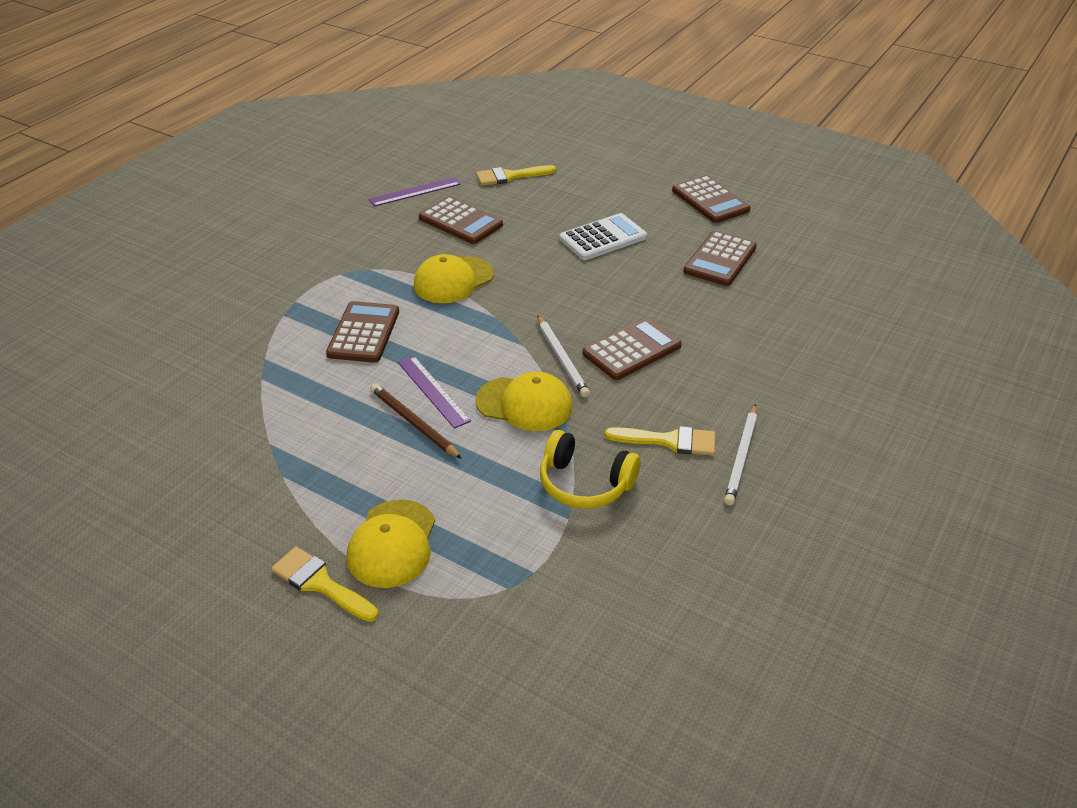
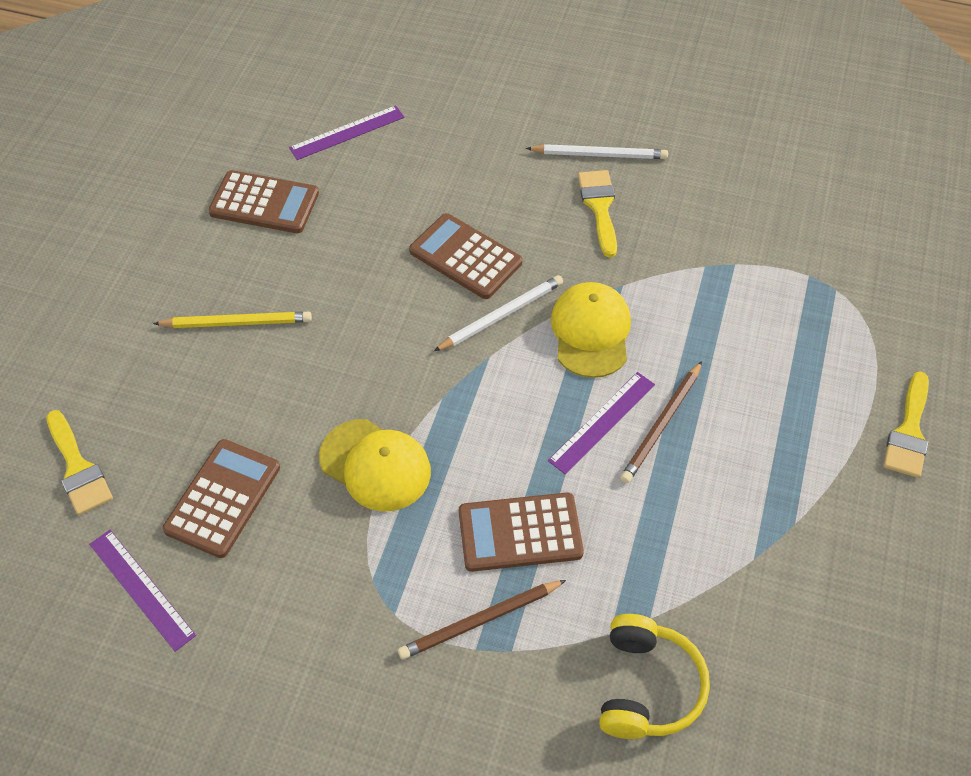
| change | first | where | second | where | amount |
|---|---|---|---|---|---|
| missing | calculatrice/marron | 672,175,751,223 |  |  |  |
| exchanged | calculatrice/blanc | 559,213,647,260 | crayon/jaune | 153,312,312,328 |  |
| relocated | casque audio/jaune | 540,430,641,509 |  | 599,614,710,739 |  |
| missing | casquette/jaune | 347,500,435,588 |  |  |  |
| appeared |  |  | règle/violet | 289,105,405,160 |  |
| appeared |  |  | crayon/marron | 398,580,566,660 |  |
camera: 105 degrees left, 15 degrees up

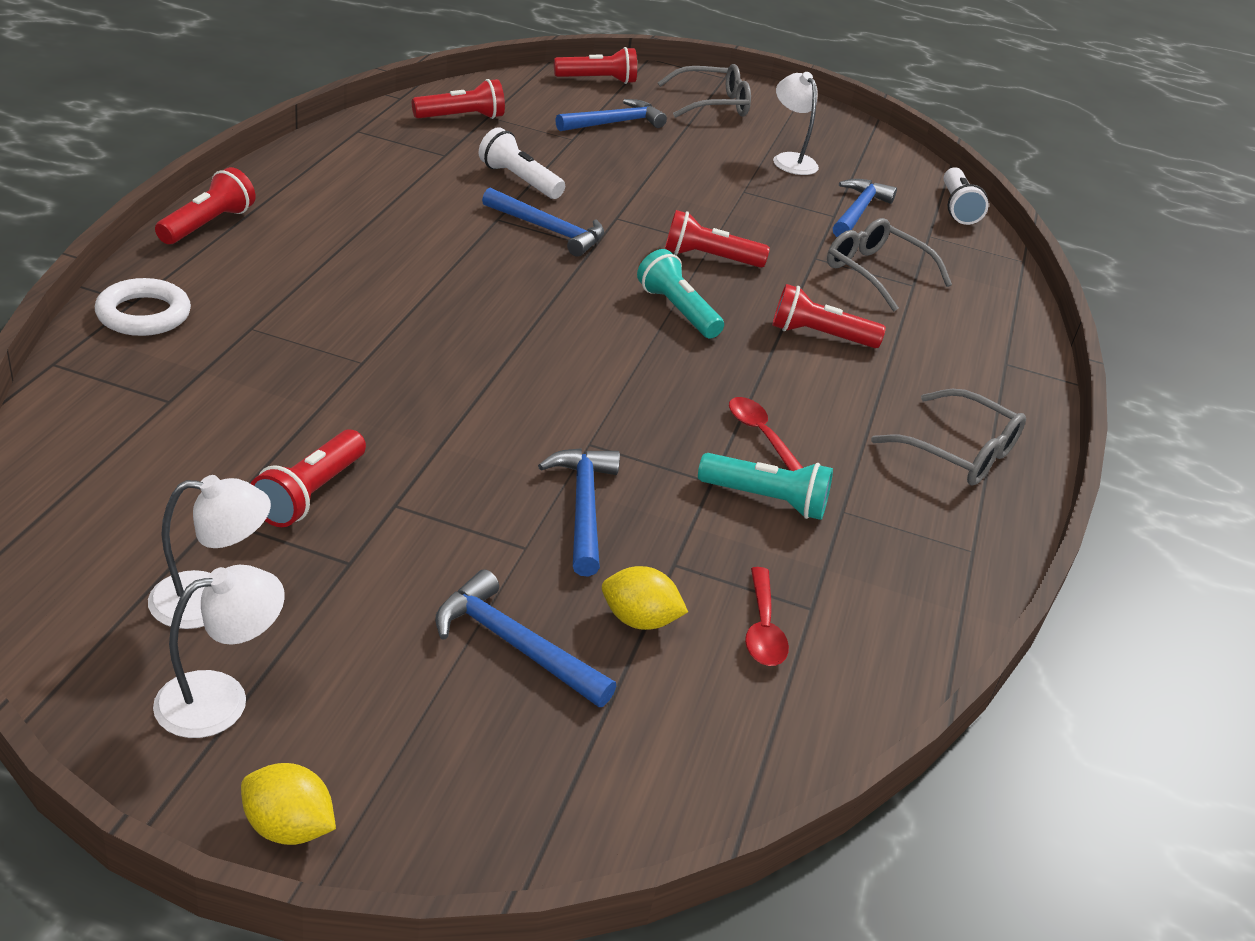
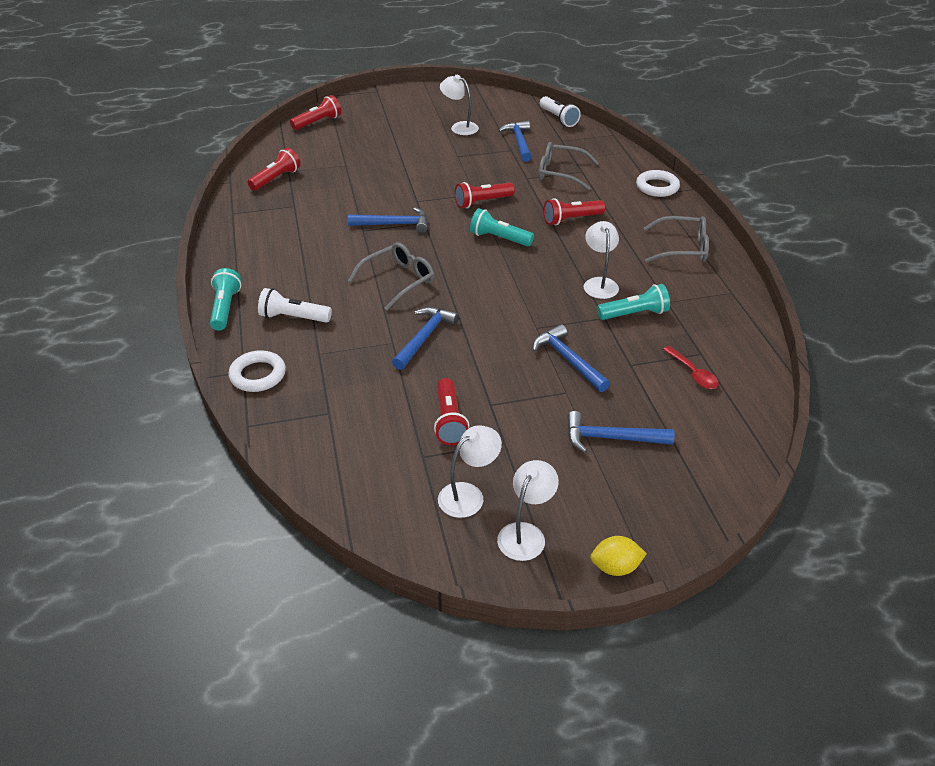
| change | first | where | second | where | amount |
|---|---|---|---|---|---|
| relocated | lunettes/gris | 658,64,751,118 |  | 348,242,434,310 |  |
| relocated | marteau/bleu | 555,99,667,131 |  | 392,307,459,370 |  |
| relocated | lampe de poche/blanc | 479,127,565,199 |  | 258,288,332,323 |  |
| colour | lampe de poche/rouge | 155,167,255,244 | lampe de poche/turquoise | 210,268,241,331 |  |
| exchanged | cuillère/rouge | 729,397,803,471 | lampe/blanc | 584,221,619,299 |  |
| missing | citron/jaune | 602,566,688,630 |  |  |  |
| appeared |  |  | anneau/blanc | 636,170,680,197 |  |
camera: 25 degrees left, 5 degrees up

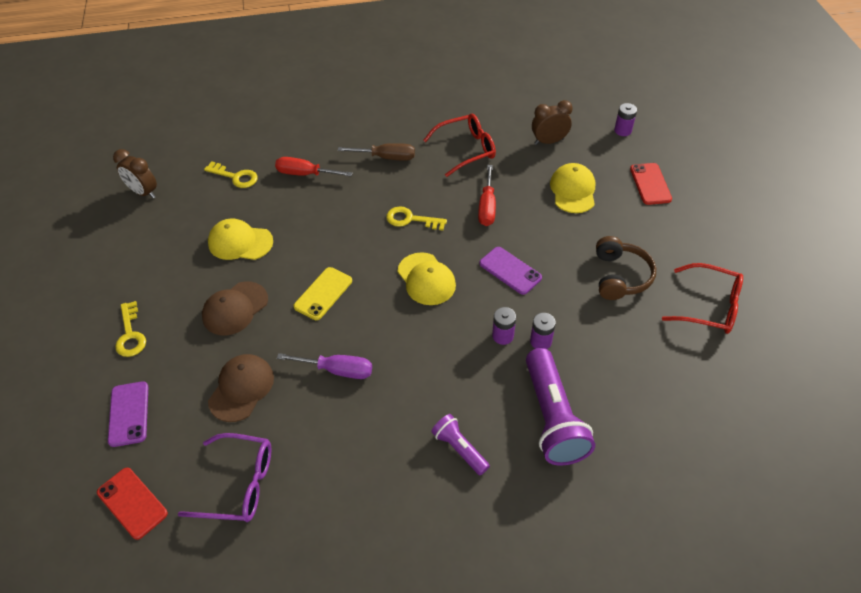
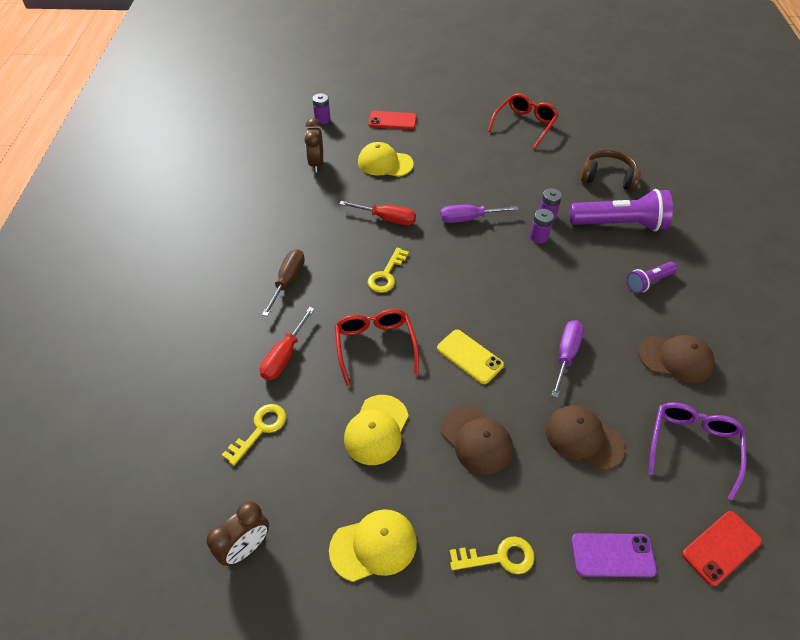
| change | first | where | second | where | amount |
|---|---|---|---|---|---|
| relocated | lunettes/rouge | 423,114,496,177 |  | 335,309,419,386 |  |
| relocated | casque audio/marron | 596,236,656,300 |  | 581,149,641,191 |  |
| exchanged | téléphone/violet | 479,247,542,295 | tournevis/violet | 440,205,519,223 |  |
| relocated | casquette/jaune | 398,252,456,305 |  | 329,509,417,582 |  |
| appeared |  |  | casquette/marron | 638,335,715,383 |  |
camera: 80 degrees left, 0 degrees up

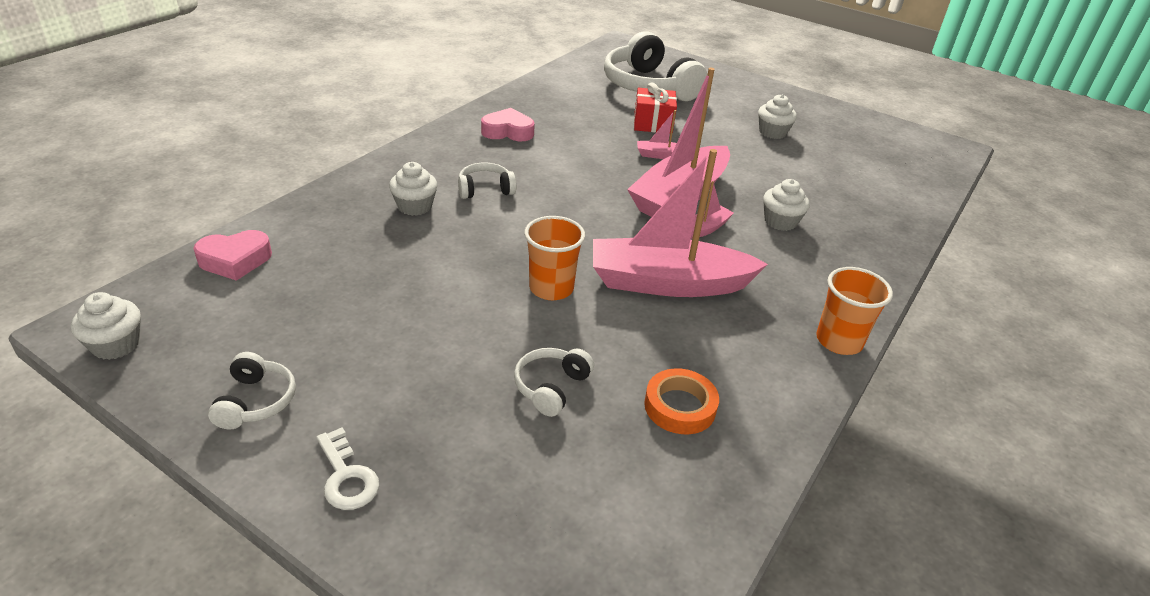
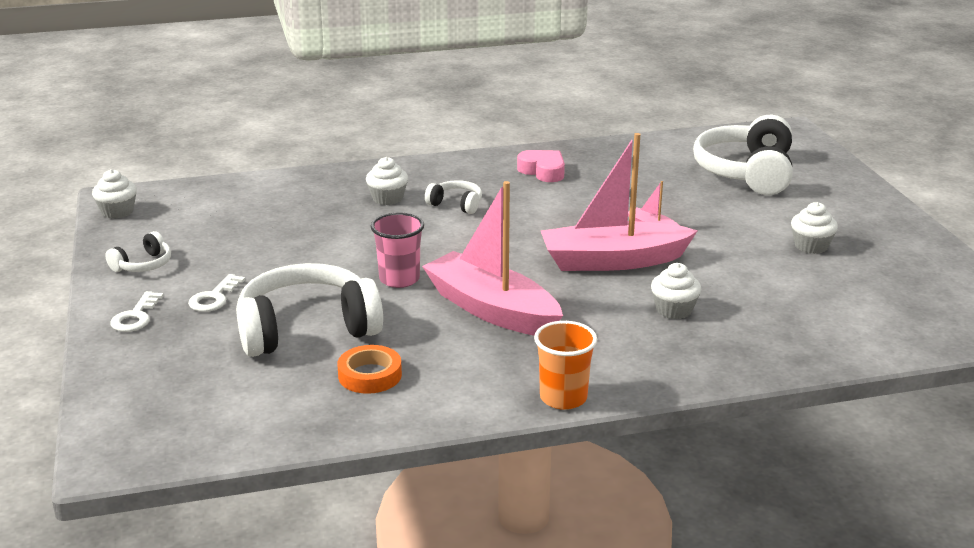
| change | first | where | second | where | amount |
|---|---|---|---|---|---|
| missing | cadeau/rouge | 634,82,677,134 |  |  |  |
| missing | bateau/rose | 691,181,734,239 |  |  |  |
| colour | gobelet/orange | 524,216,585,300 | gobelet/rose | 371,213,424,288 |  |
| missing | cœur/rose | 193,230,272,281 |  |  |  |
| size | casque audio/blanc | 514,348,594,417 |  | 236,263,383,357 | x2.17 |
| appeared |  |  | clé/blanc | 188,274,245,312 |  |
camera: 45 degrees right, 10 degrees down

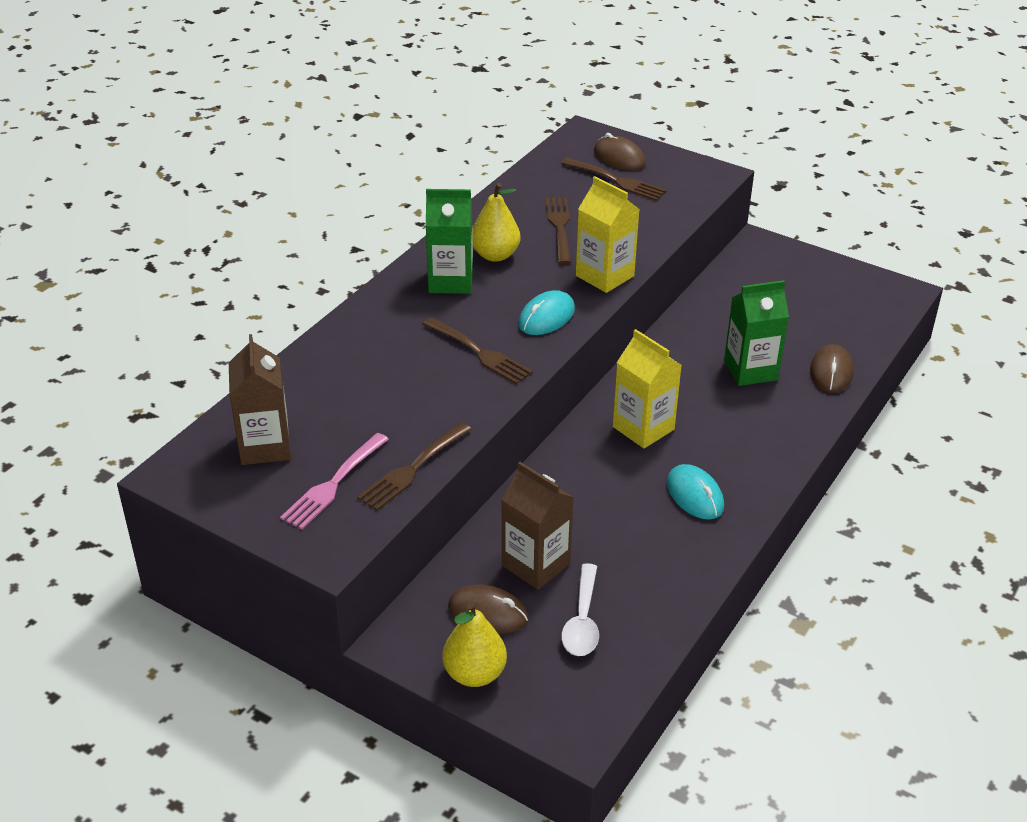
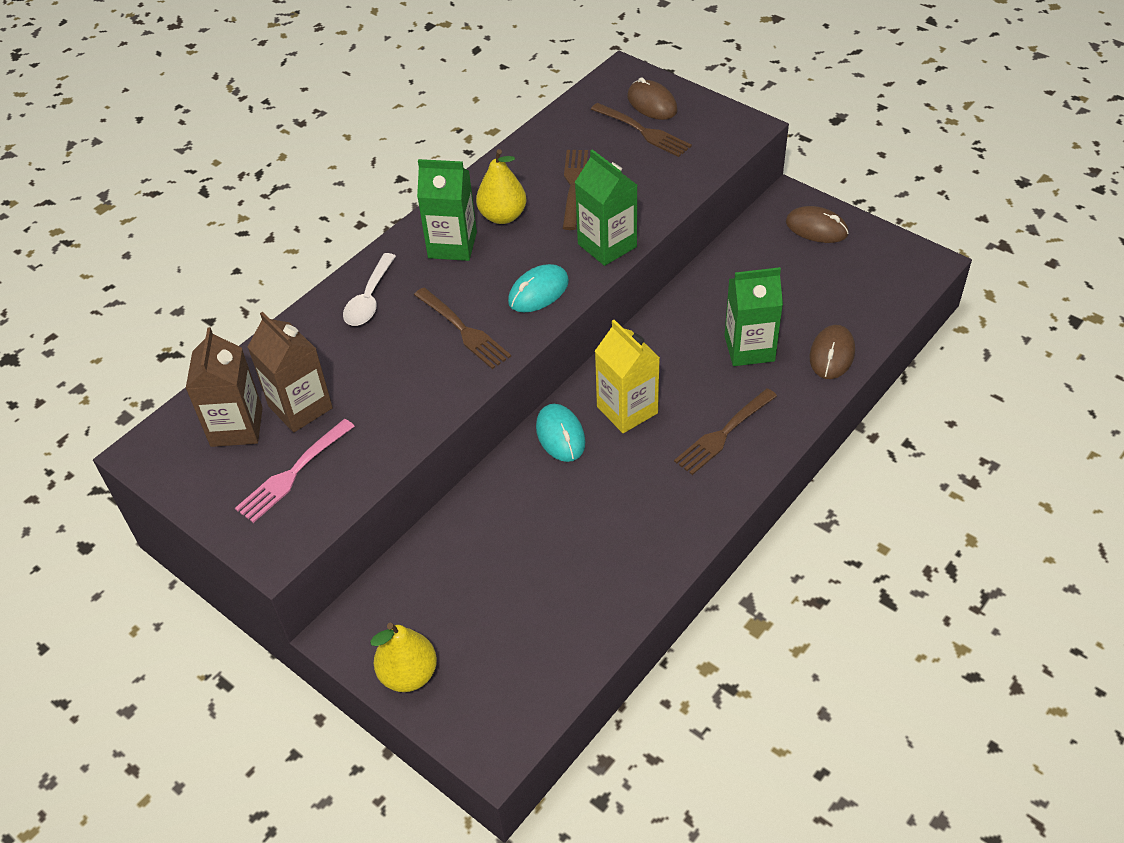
| change | first | where | second | where | amount |
|---|---|---|---|---|---|
| colour | brique de lait/jaune | 576,176,640,293 | brique de lait/vert | 575,149,637,266 |  |
| relocated | fourchette/marron | 357,422,472,511 |  | 674,388,777,475 |  |
| relocated | brique de lait/marron | 501,462,574,590 |  | 248,312,333,432 |  |
| relocated | souris/turquoise | 667,464,724,520 |  | 536,404,586,462 |  |
| relocated | cuillère/blanc | 561,563,599,656 |  | 343,253,396,326 |  |
| relocated | souris/marron | 448,584,528,634 |  | 786,206,849,243 |  |
camera: 10 degrees right, 10 degrees up

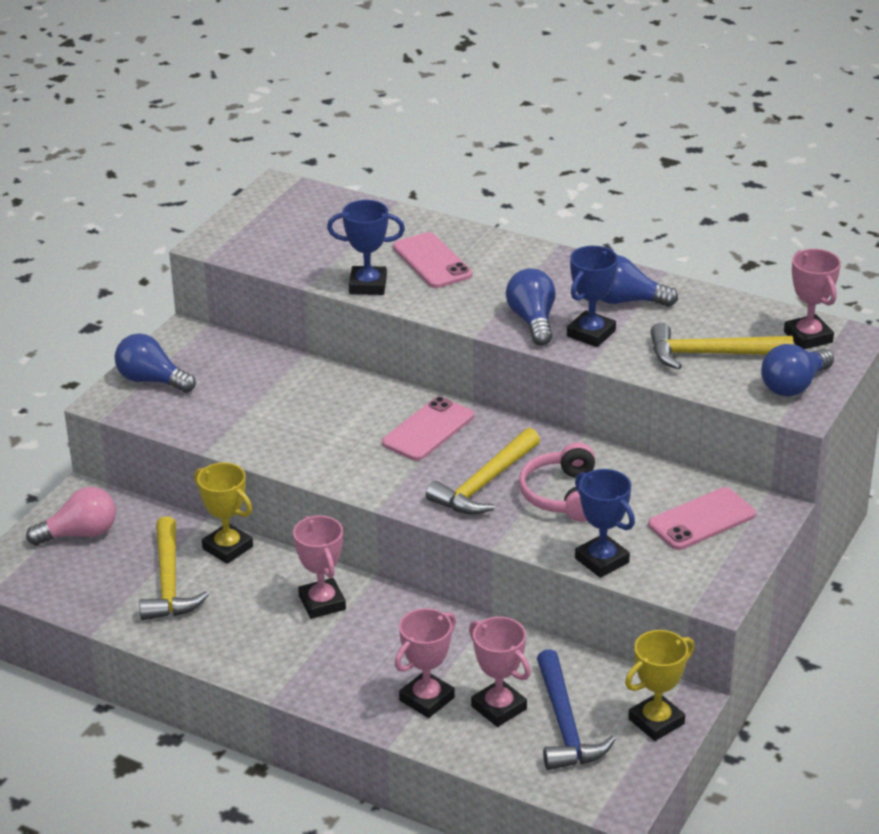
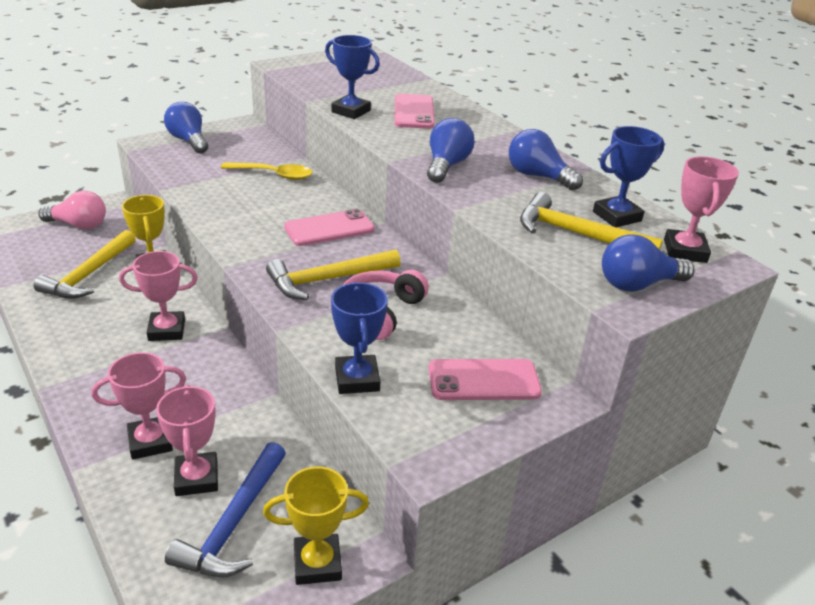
| change | first | where | second | where | amount |
|---|---|---|---|---|---|
| relocated | trophée/bleu | 567,246,618,347 |  | 593,126,665,227 |  |
| spun | trophée/rose | 293,516,346,619 |  | 119,251,198,341 | 75 degrees clockwise |
| appeared |  |  | cuillère/jaune | 221,162,312,180 |  |
camera: 25 degrees right, 0 degrees up

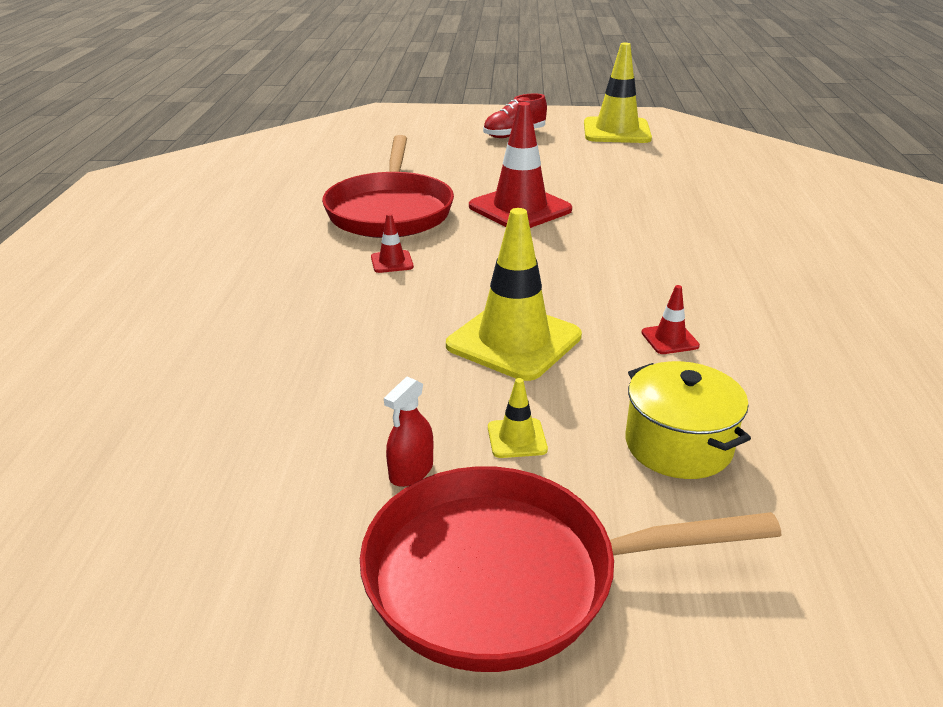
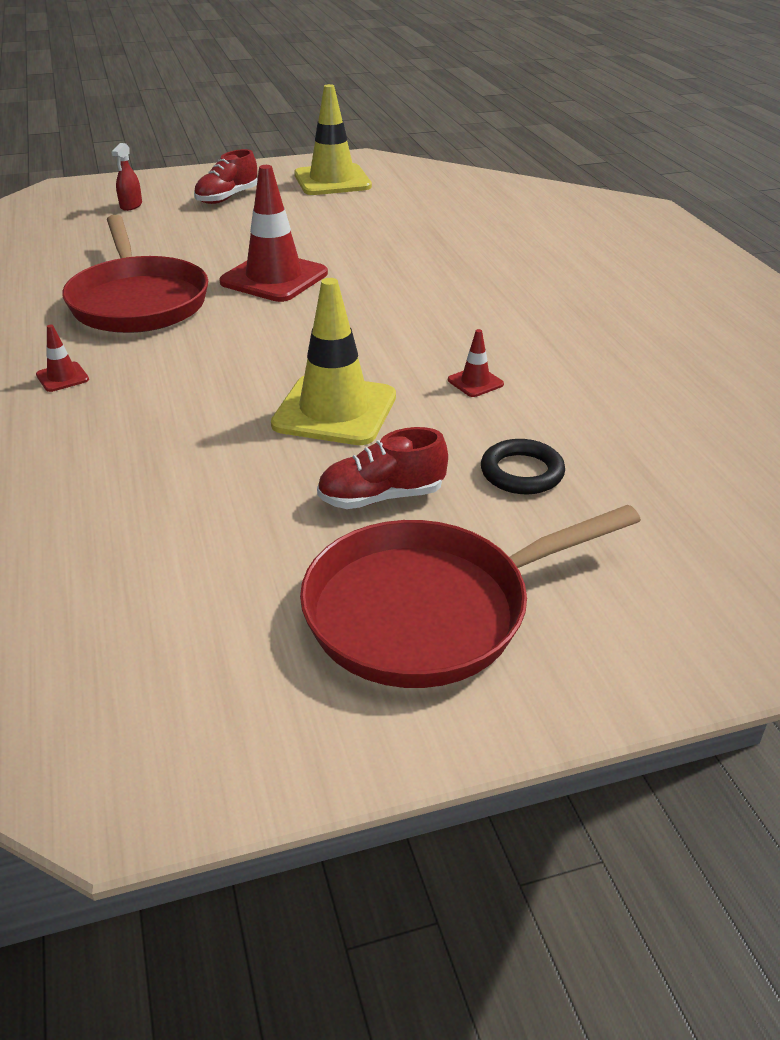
| change | first | where | second | where | amount |
|---|---|---|---|---|---|
| relocated | cône de chantier/rouge | 371,213,414,273 |  | 36,325,89,392 |  |
| exchanged | marmite/jaune | 625,361,751,479 | anneau/noir | 481,439,565,494 |  |
| relocated | vaporisateur/rouge | 384,377,433,487 |  | 111,143,142,211 |  |
| exchanged | cône de chantier/jaune | 488,378,548,458 | chaussure/rouge | 317,427,448,509 |  |
camera: 20 degrees left, 5 degrees up

